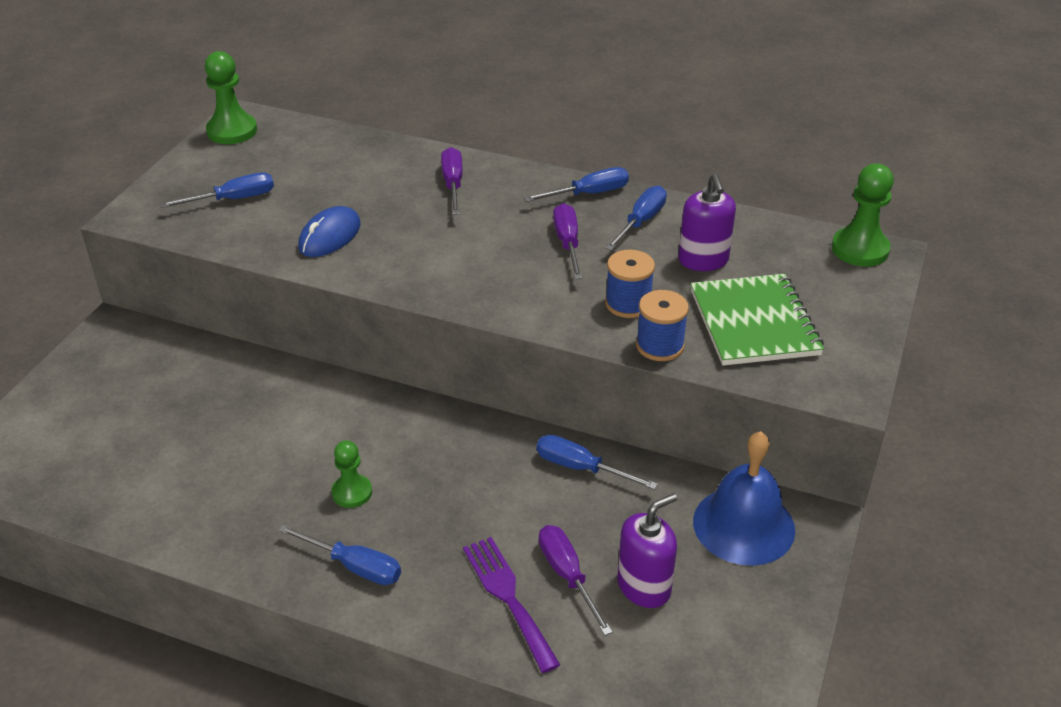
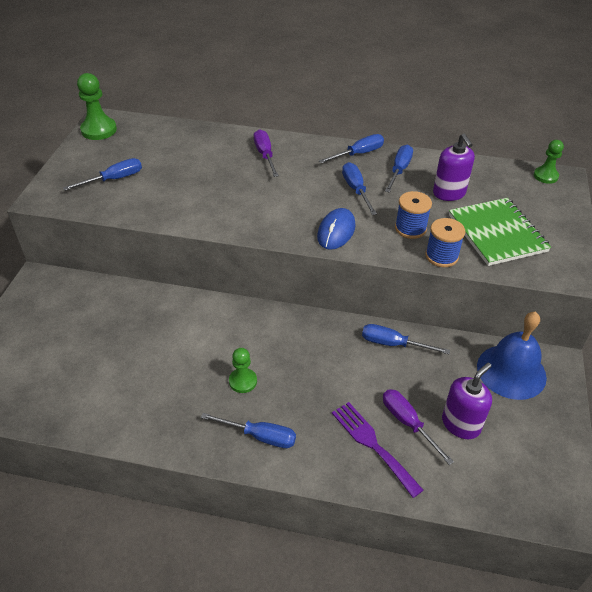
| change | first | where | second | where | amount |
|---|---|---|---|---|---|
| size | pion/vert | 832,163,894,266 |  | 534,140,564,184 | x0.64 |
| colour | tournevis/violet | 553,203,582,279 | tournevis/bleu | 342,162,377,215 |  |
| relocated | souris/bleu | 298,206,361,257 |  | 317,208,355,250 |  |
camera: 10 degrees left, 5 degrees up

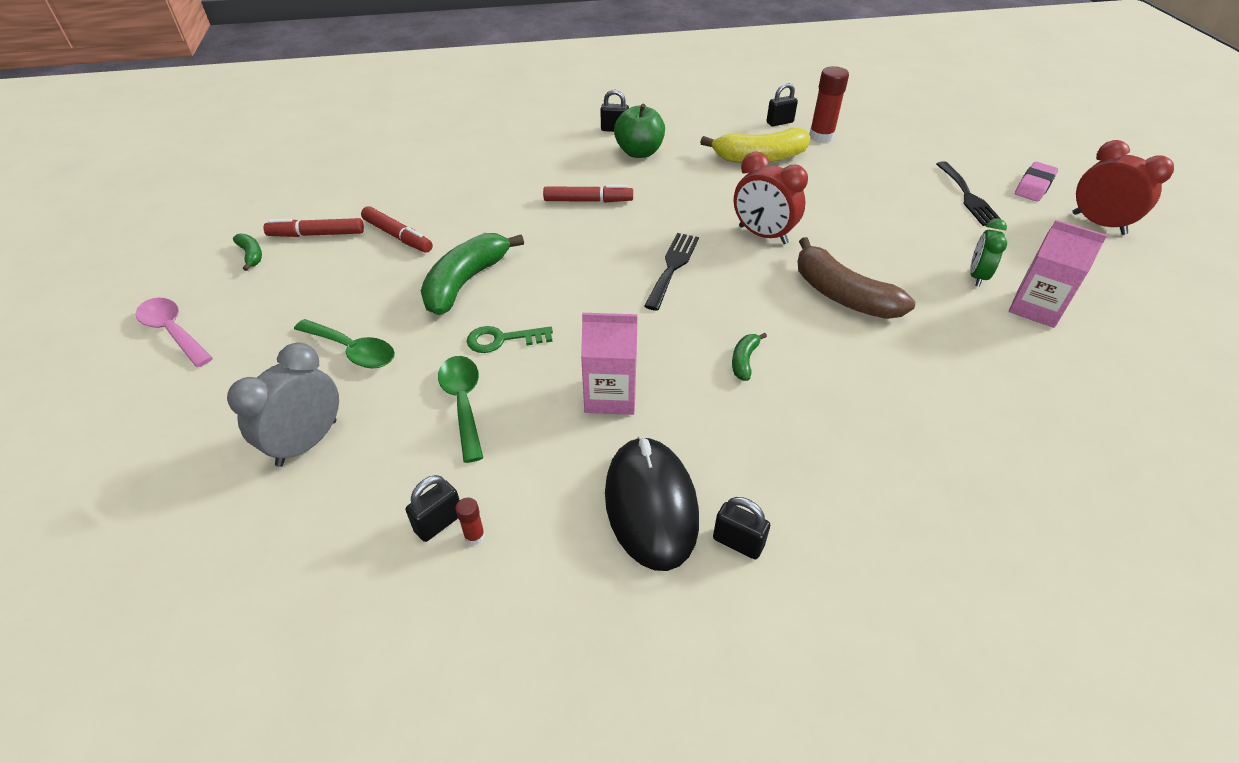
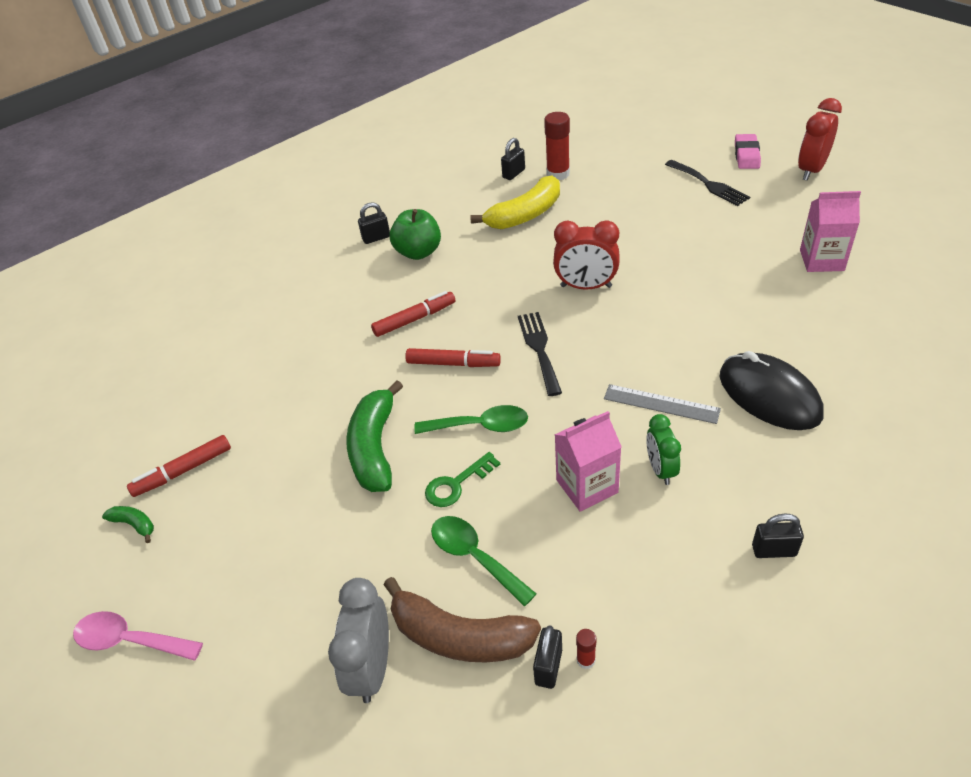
| change | first | where | second | where | amount |
|---|---|---|---|---|---|
| spun | réveil/rouge | 1073,140,1174,235 |  | 798,98,842,180 | 75 degrees counterclockwise |
| relocated | feutre/rouge | 361,206,433,253 |  | 405,348,501,367 |  |
| relocated | réveil/vert | 970,219,1007,287 |  | 646,414,681,485 |  |
| relocated | banane/marron | 797,237,915,319 |  | 384,577,541,662 |  |
| relocated | cuillère/vert | 294,319,395,368 |  | 414,405,528,434 |  |
| exchanged | banane/vert | 732,333,767,381 | règle/gris | 604,384,721,424 |  |
| relocated | souris/noir | 605,436,699,571 |  | 719,351,824,430 |  |
camera: 25 degrees left, 0 degrees up

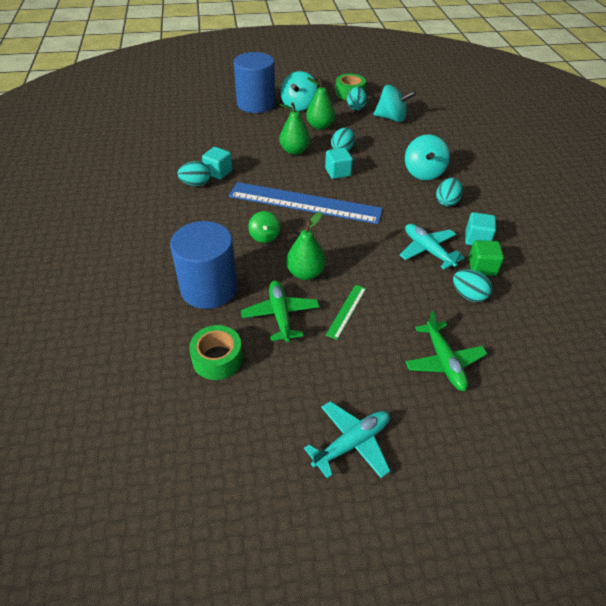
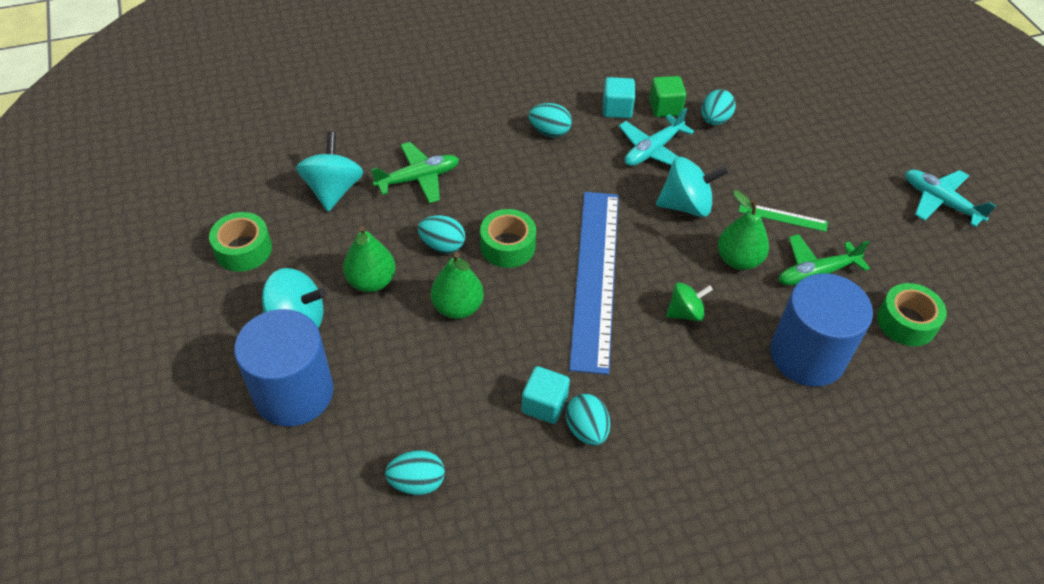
| change | first | where | second | where | amount |
|---|---|---|---|---|---|
| relocated | œuf/turquoise | 347,87,367,111 |  | 385,450,445,495 |  |
| relocated | toupie/turquoise | 405,134,450,180 |  | 656,157,729,217 |  |
| exchanged | cube/turquoise | 325,148,353,179 | ruban adhésif/vert | 480,209,536,268 |  |
| relocated | avion/vert | 405,311,487,391 |  | 371,142,459,203 |  |
camera: 100 degrees left, 5 degrees up

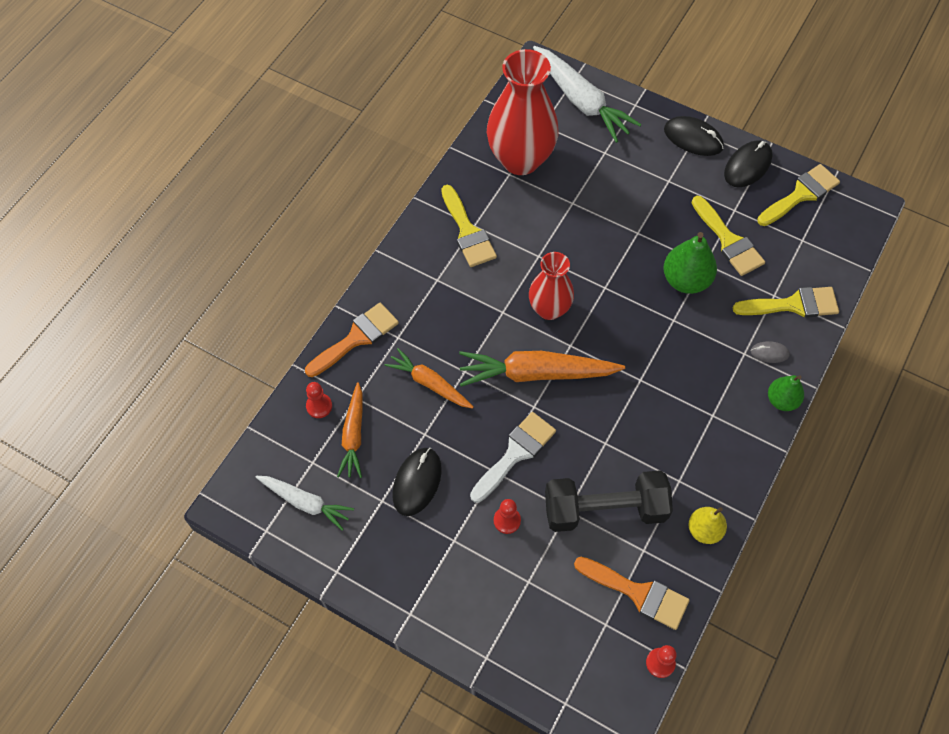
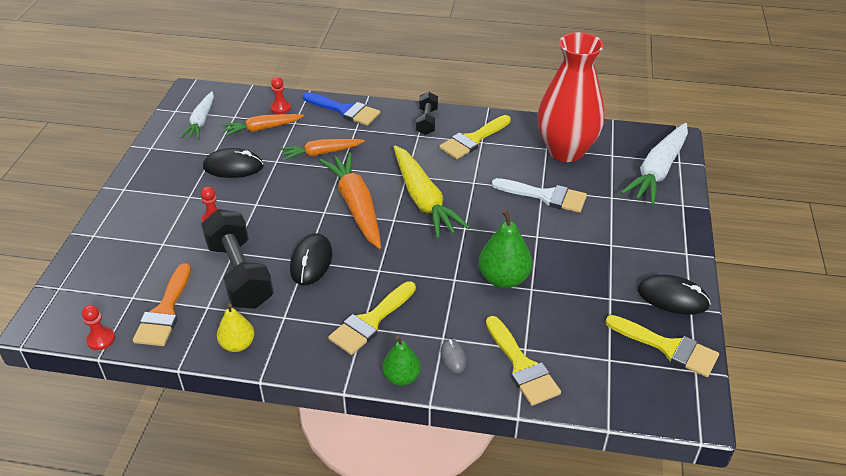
| change | first | where | second | where | amount |
|---|---|---|---|---|---|
| relocated | souris/noir | 664,116,724,156 |  | 290,233,332,285 |  |
| relocated | pinceau/jaune | 692,196,765,276 |  | 328,282,416,355 |  |
| exchanged | vase/rouge | 529,252,574,320 | carotte/jaune | 394,145,470,238 |  |
| colour | pinceau/orange | 305,303,399,377 | pinceau/bleu | 303,92,380,126 |  |
| spun | carotte/orange | 384,348,474,409 |  | 281,139,365,160 | 120 degrees counterclockwise |
| relocated | pinceau/blanc | 470,412,556,503 |  | 492,178,587,213 |  |
| appeared |  |  | haltère/noir | 416,92,438,135 |  |
camera: 70 degrees right, 20 degrees down

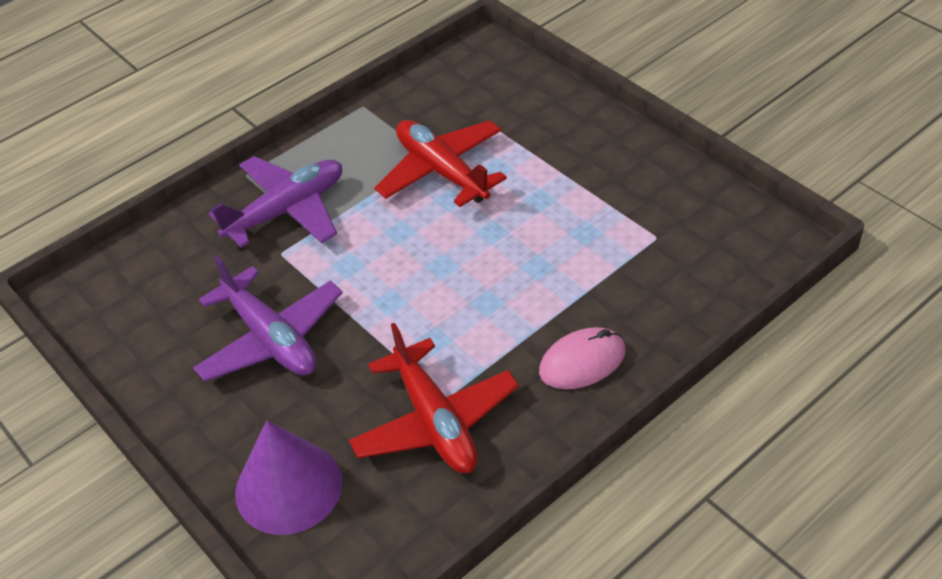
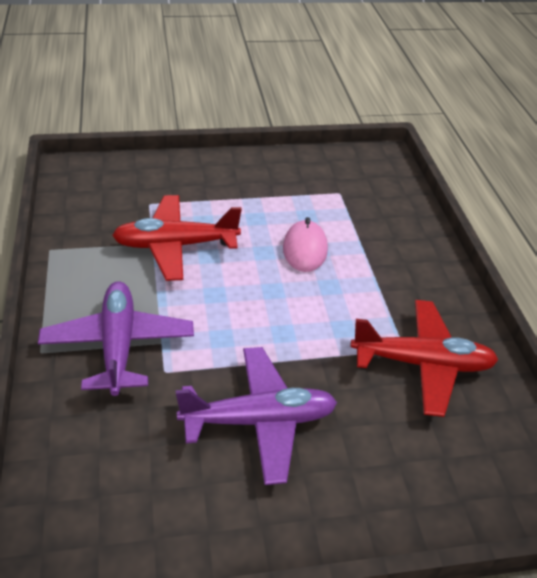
| change | first | where | second | where | amount |
|---|---|---|---|---|---|
| relocated | souris/rose | 539,327,625,389 |  | 283,217,328,272 |  |
| missing | cône/violet | 235,420,343,535 |  |  |  |
camera: 65 degrees left, 5 degrees down

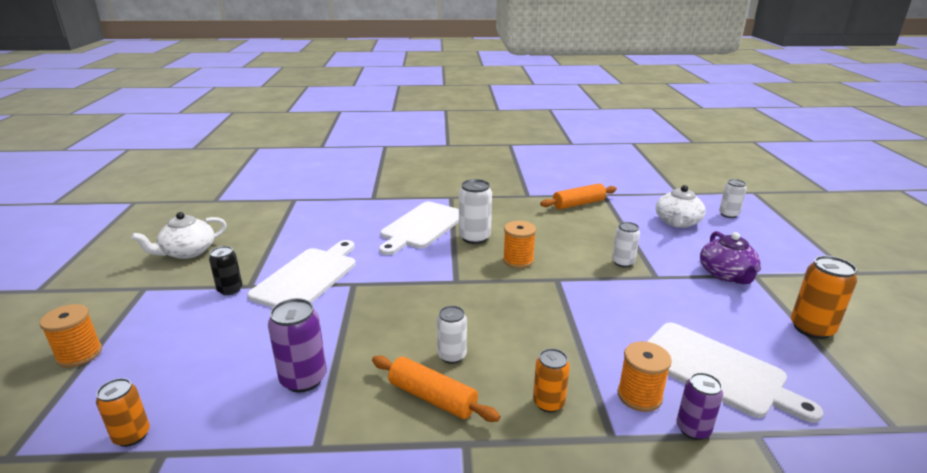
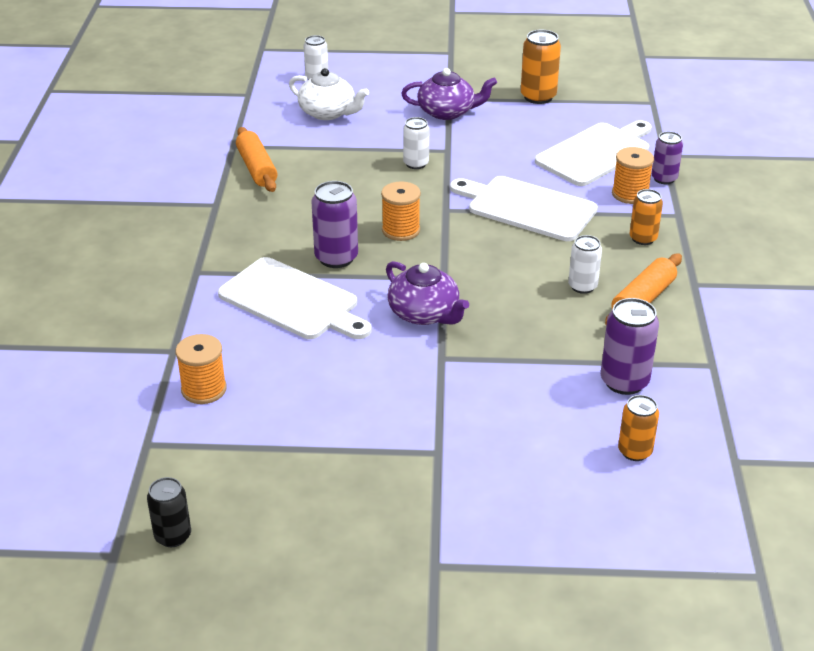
| change | first | where | second | where | amount |
|---|---|---|---|---|---|
| colour | canette/blanc | 459,179,492,244 | canette/violet | 312,181,358,268 |  |
| missing | théière/blanc | 131,212,227,259 |  |  |  |
| relocated | planche à découper/blanc | 247,240,356,308 |  | 450,176,598,241 |  |
| relocated | canette/noir | 209,246,242,295 |  | 147,477,191,547 |  |
| relocated | bobine/orange | 39,304,102,368 |  | 176,334,227,404 |  |
| relocated | canette/orange | 96,378,150,447 |  | 618,395,659,461 |  |
| appeared |  |  | théière/violet | 386,261,469,325 |  |
camera: 85 degrees left, 10 degrees up

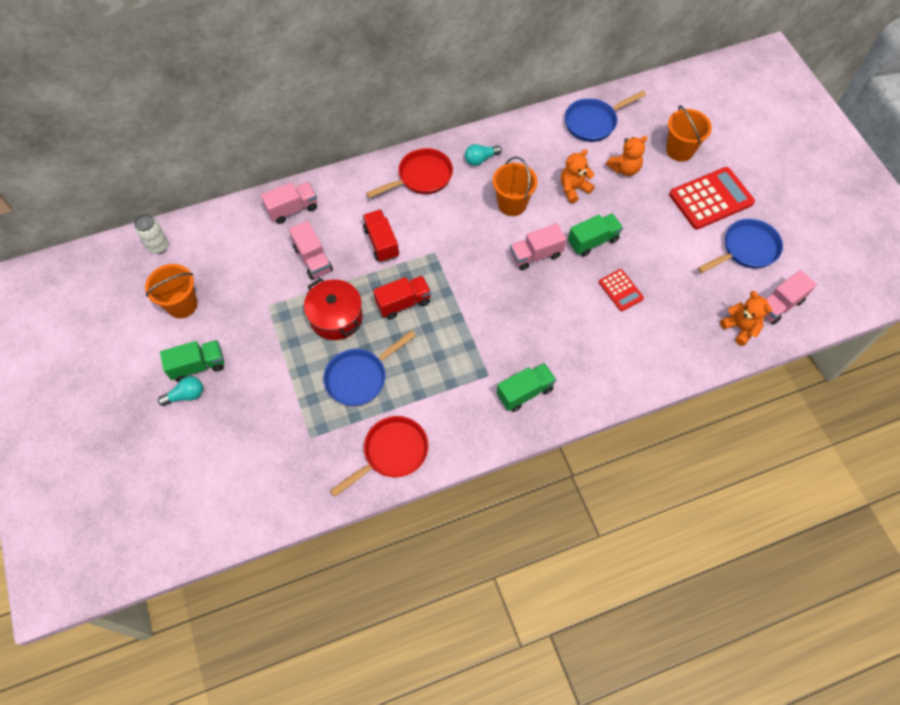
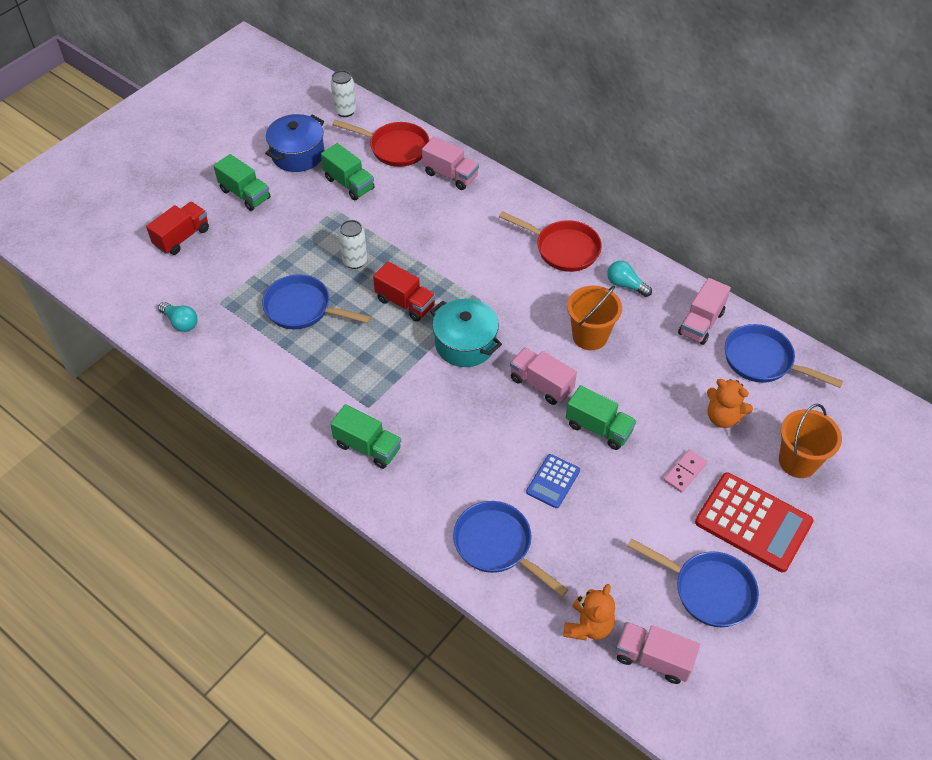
| change | first | where | second | where | amount |
|---|---|---|---|---|---|
| missing | ours en peluche/orange | 561,149,595,203 |  |  |  |
| relocated | camion/rouge | 363,209,399,262 |  | 146,202,209,255 |  |
| relocated | camion/rose | 289,221,333,279 |  | 678,278,731,345 |  |
| exchanged | seau/orange | 145,264,197,318 | marmite/bleu | 265,114,324,172 |  |
| colour | calculatrice/rouge | 599,269,644,311 | calculatrice/bleu | 526,454,580,508 |  |
| exchanged | marmite/rouge | 304,278,363,340 | canette/blanc | 339,220,367,269 |  |
| relocated | ampoule/turquoise | 158,376,203,406 |  | 158,302,198,332 |  |
| relocated | poêle/rouge | 330,416,429,497 |  | 332,120,430,167 |  |
| appeared |  |  | camion/vert | 321,143,375,200 |  |
| appeared |  |  | marmite/turquoise | 430,299,502,367 |  |
| appeared |  |  | domino/rose | 664,450,707,493 |  |
| appeared |  |  | poêle/bleu | 453,501,568,597 |  |
camera: 60 degrees right, 10 degrees down

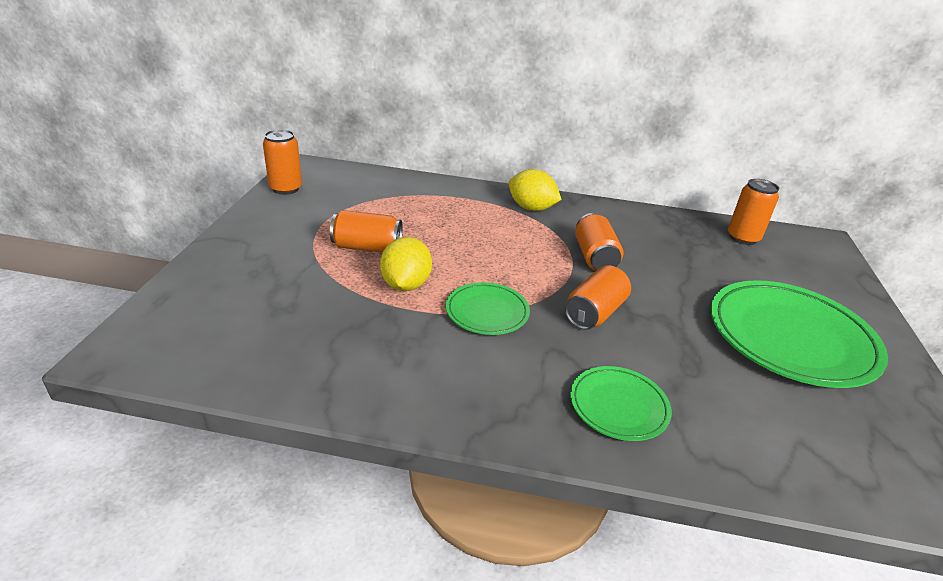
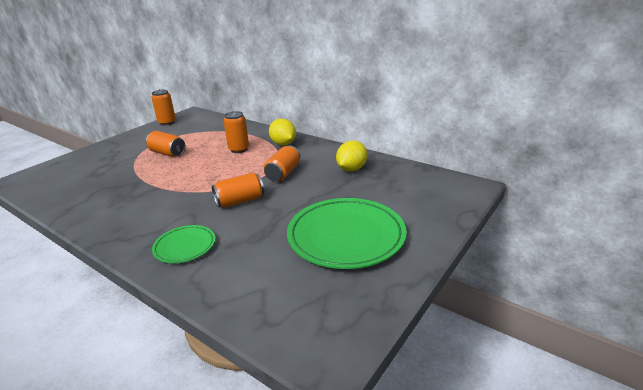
| change | first | where | second | where | amount |
|---|---|---|---|---|---|
| relocated | canette/orange | 728,179,779,245 |  | 223,111,249,153 |  |
| relocated | citron/jaune | 380,237,432,291 |  | 336,141,367,172 |  |
| missing | assiette/vert | 446,282,530,335 |  |  |  |
camera: 30 degrees right, 5 degrees down

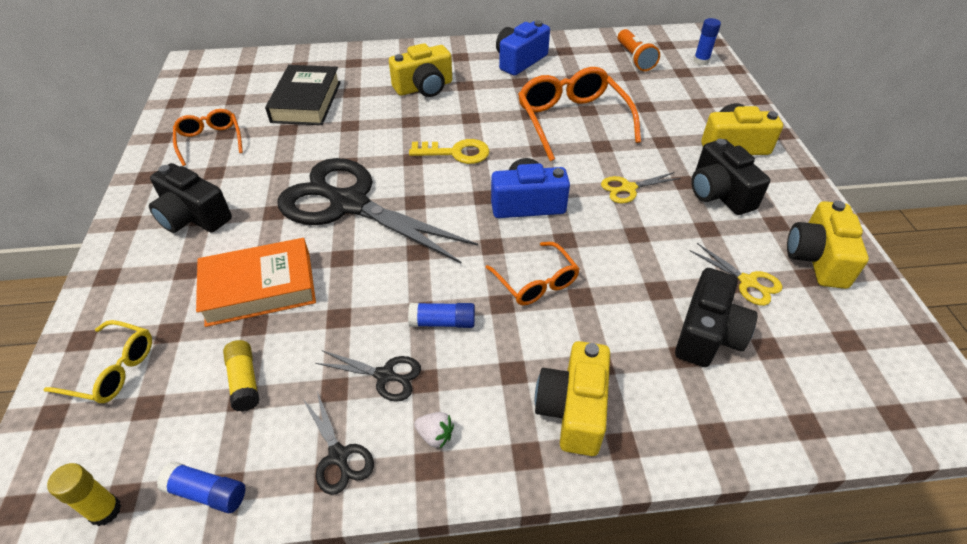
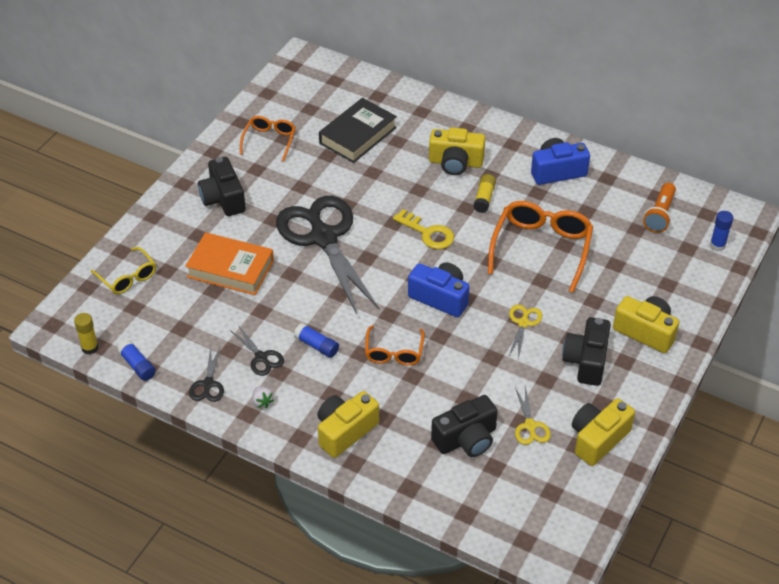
| change | first | where | second | where | amount |
|---|---|---|---|---|---|
| spun | ciseaux/jaune | 601,172,681,203 |  | 509,305,543,359 | 90 degrees clockwise |
| relocated | bâton de colle/jaune | 223,340,259,412 |  | 473,174,496,213 |  |
camera: 35 degrees right, 0 degrees up

